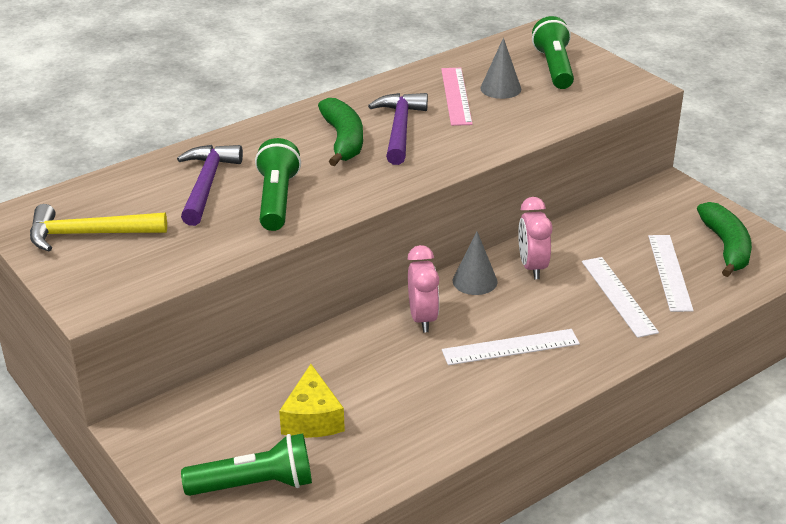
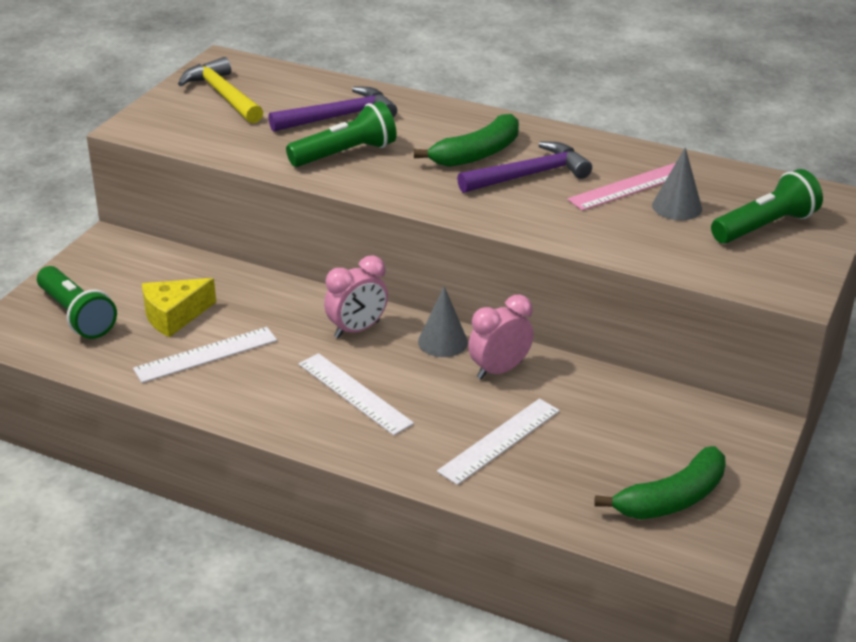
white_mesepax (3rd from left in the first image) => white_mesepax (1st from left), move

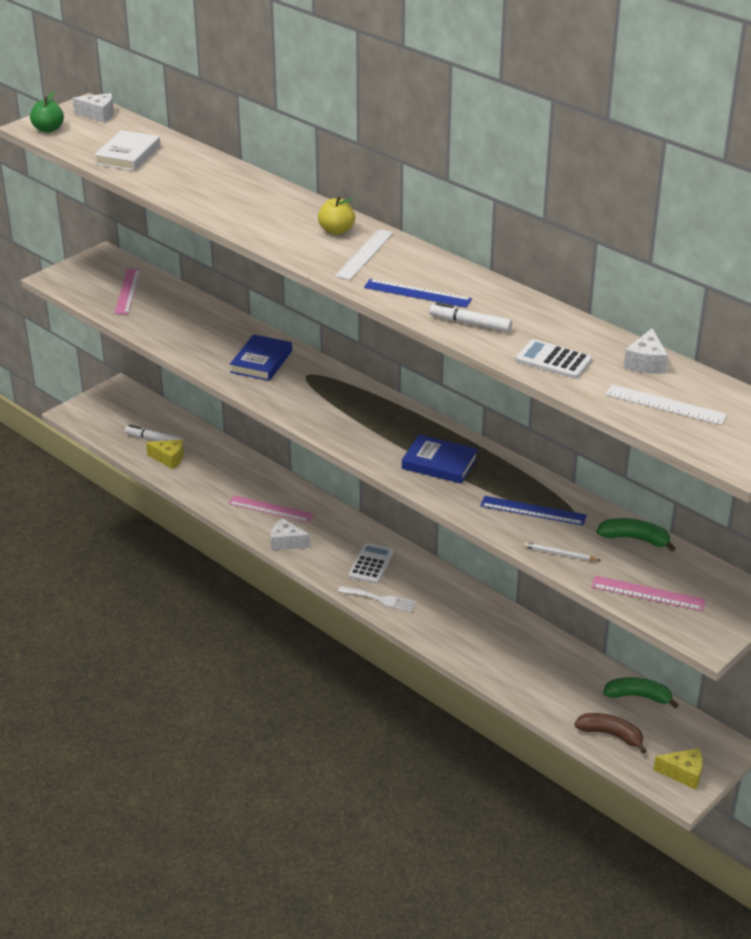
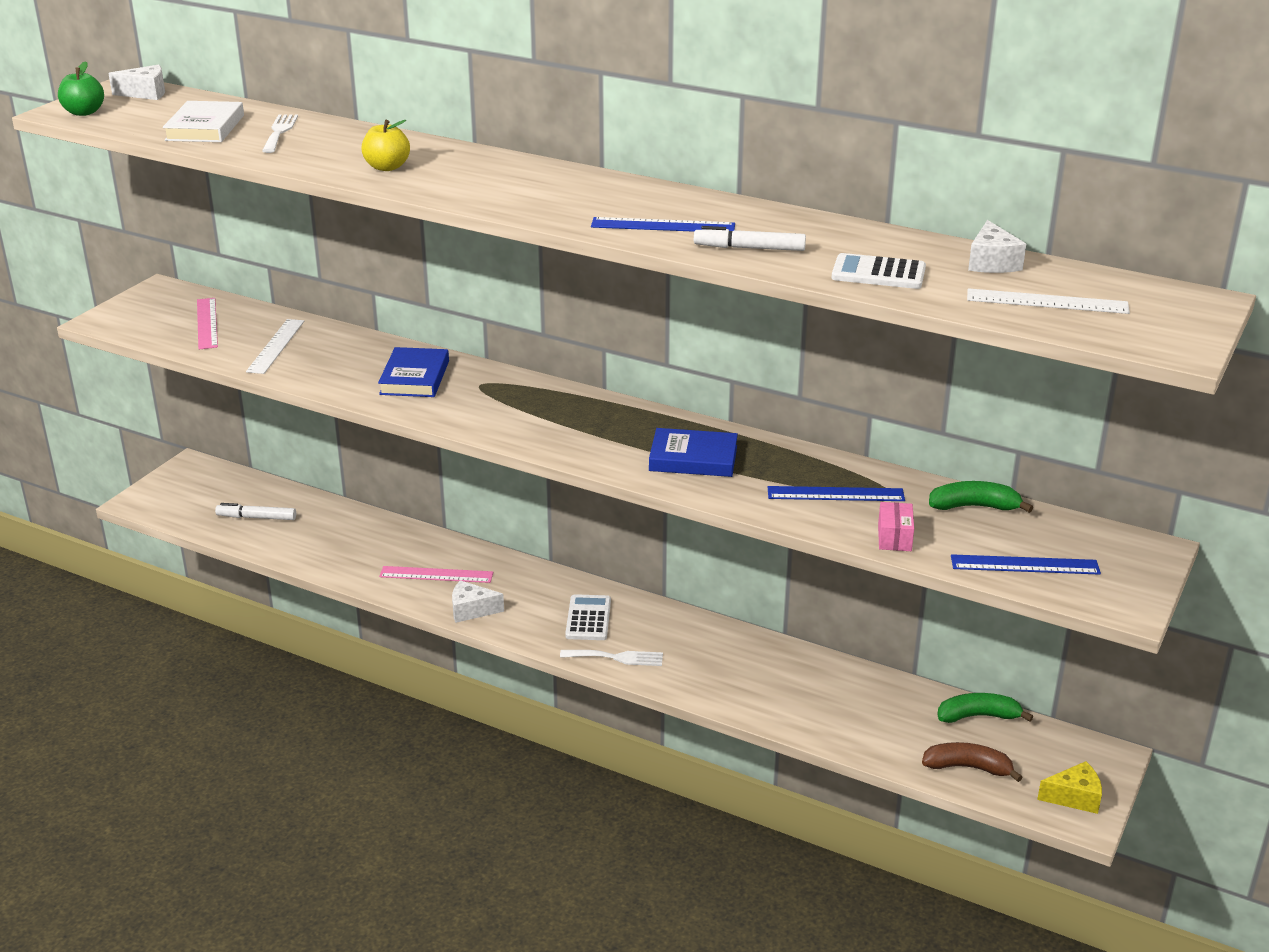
white_mesepax (1st from left), move
nothing => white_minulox (1st from left)
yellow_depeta, move
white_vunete => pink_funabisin
pink_mesepax (3rd from left) => blue_mesepax (3rd from left)
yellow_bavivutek (1st from left) => nothing

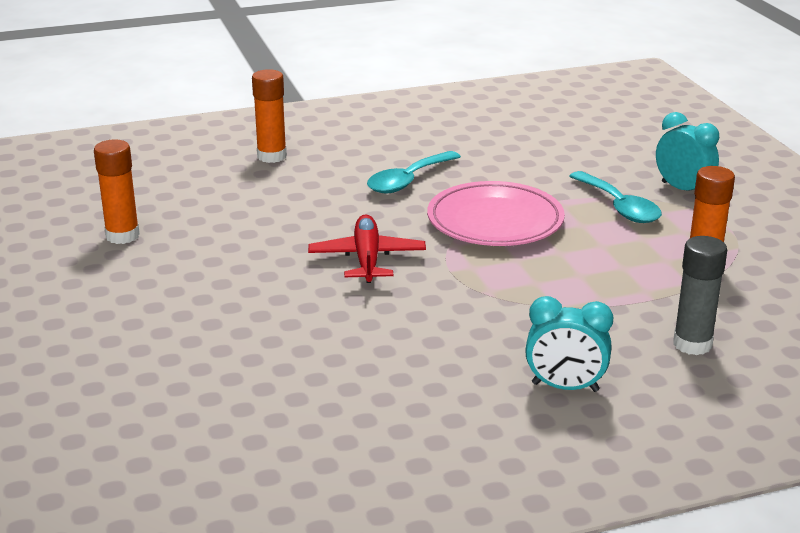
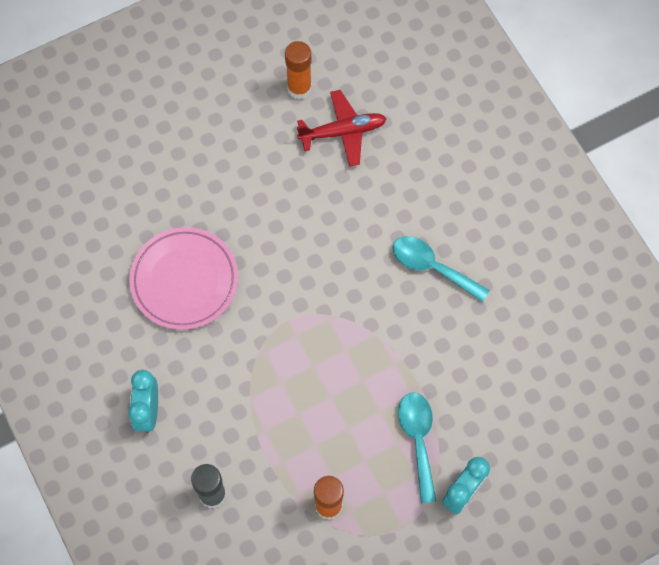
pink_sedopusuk, move
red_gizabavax, move
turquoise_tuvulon (2nd from left in the first image) => turquoise_tuvulon (1st from left), 120 degrees clockwise
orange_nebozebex (2nd from left) => nothing

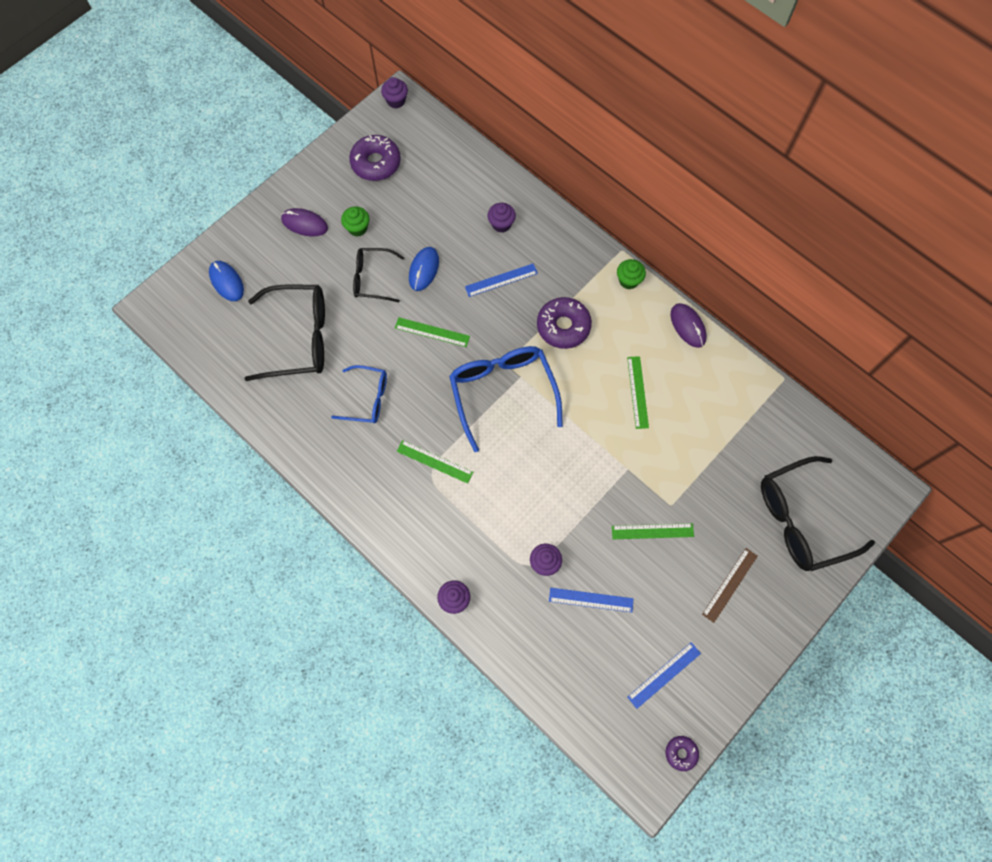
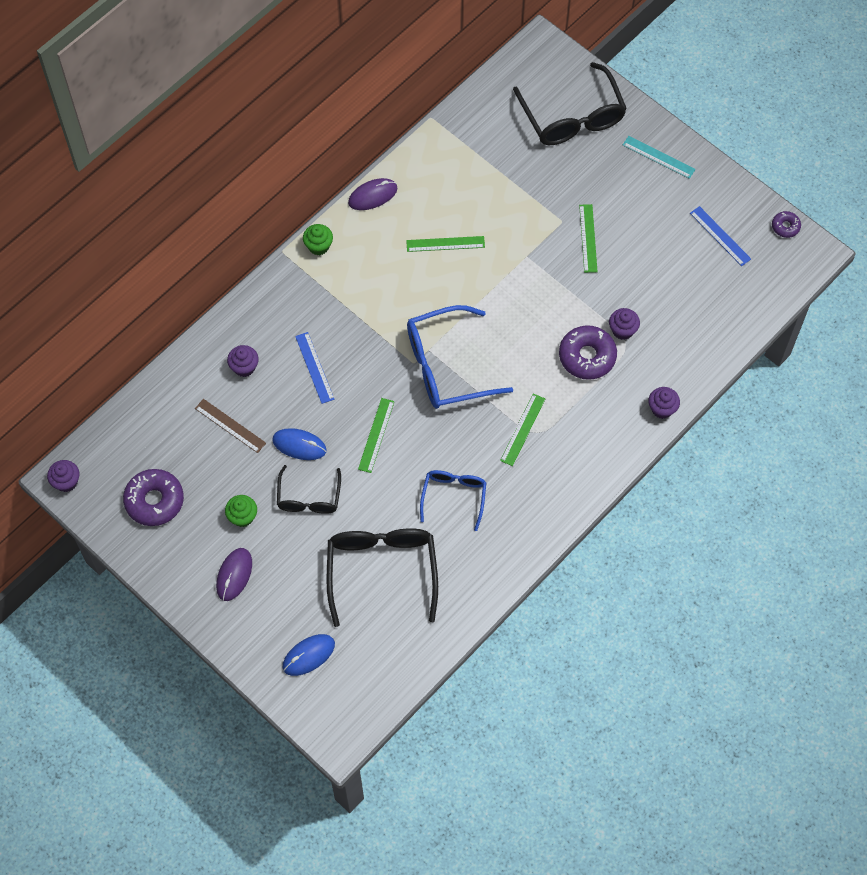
brown_mesepax, move
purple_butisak (2nd from left), move
nothing => turquoise_mesepax
blue_mesepax (2nd from left) => nothing

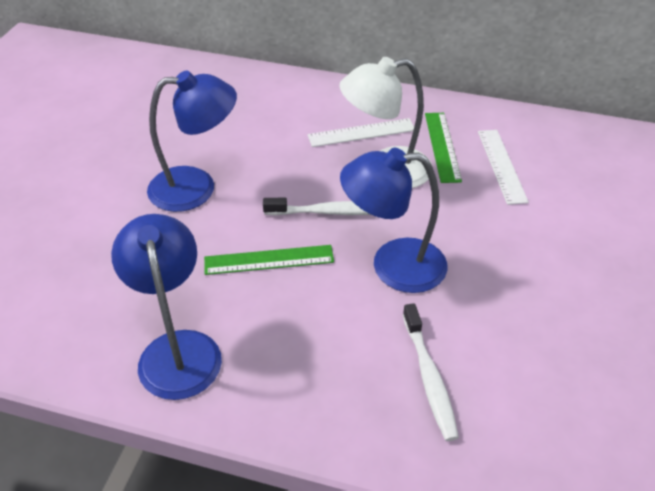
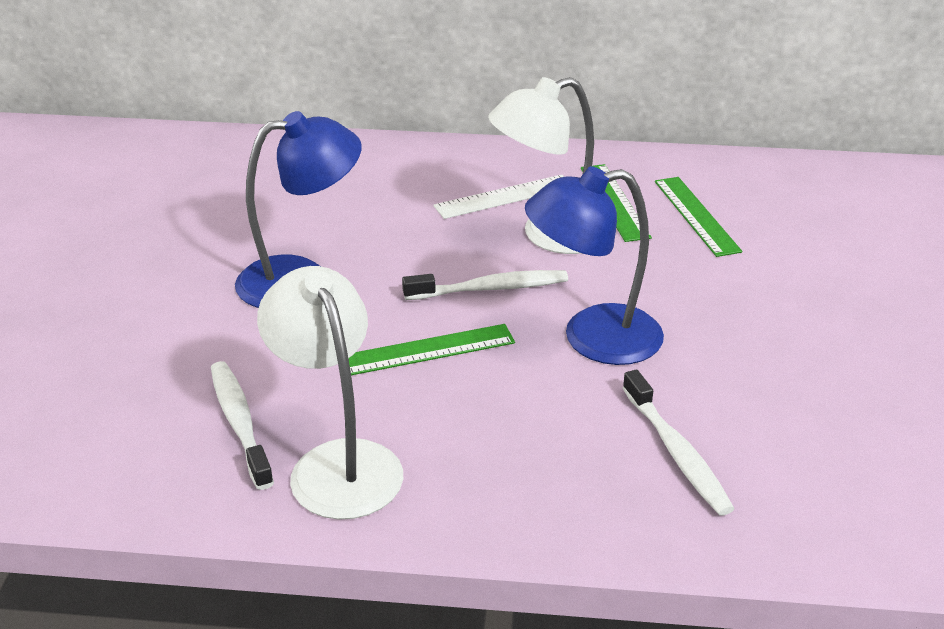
nothing => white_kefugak (1st from left)
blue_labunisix (1st from left) => white_labunisix (1st from left)
white_mesepax (2nd from left) => green_mesepax (3rd from left)

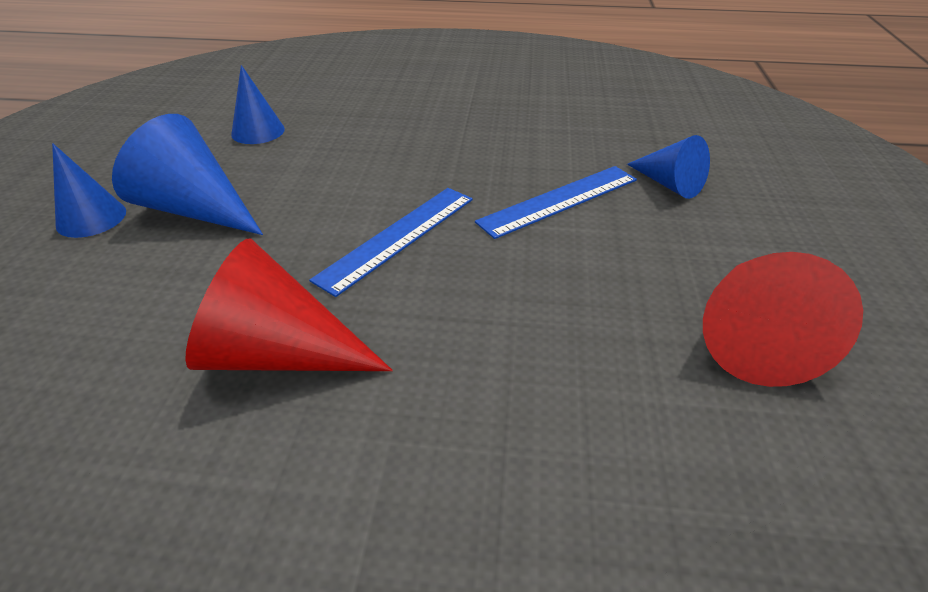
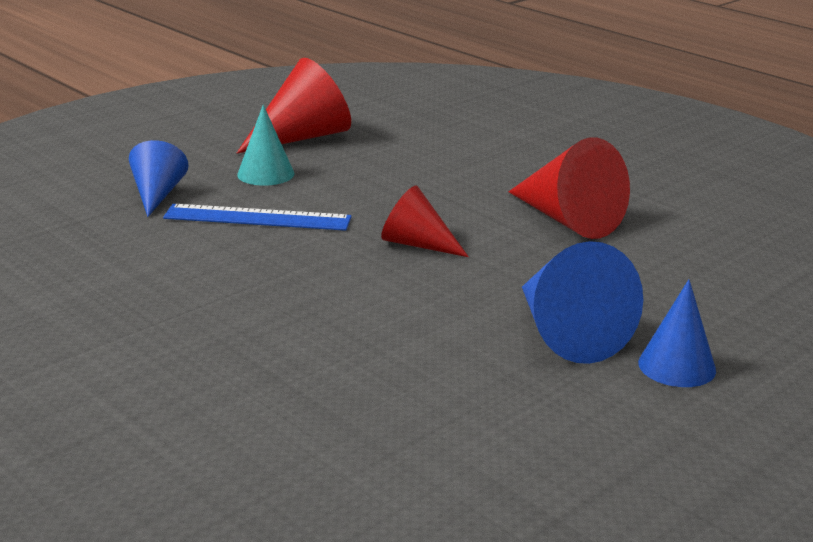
nothing => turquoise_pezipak
blue_mesepax (1st from left) => red_pezipak (2nd from left)
blue_pezipak (3rd from left) => nothing

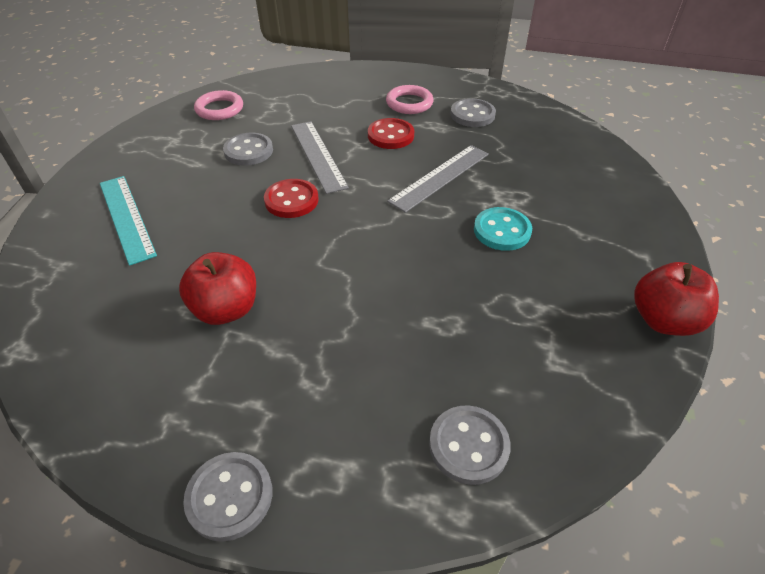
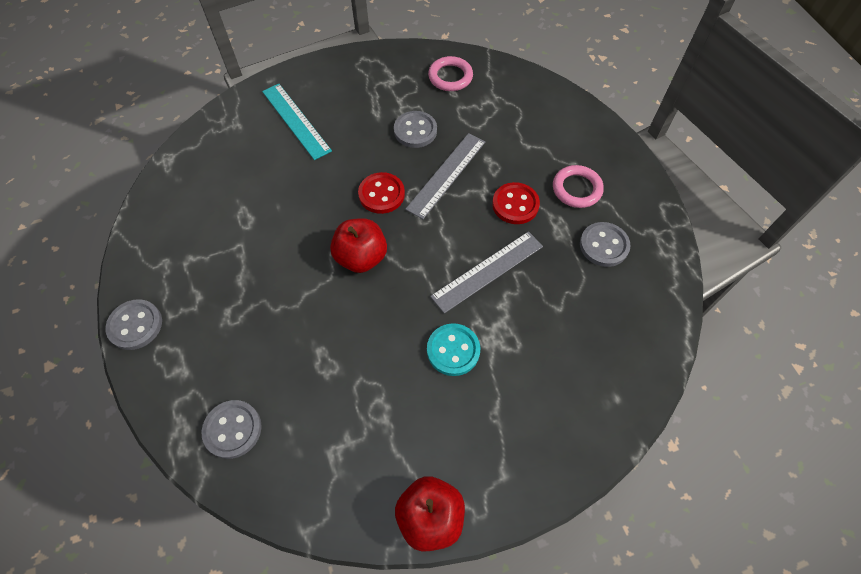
turquoise_mesepax, 60 degrees counterclockwise
red_depeta (1st from left), move
grey_mesepax (2nd from left), 45 degrees counterclockwise

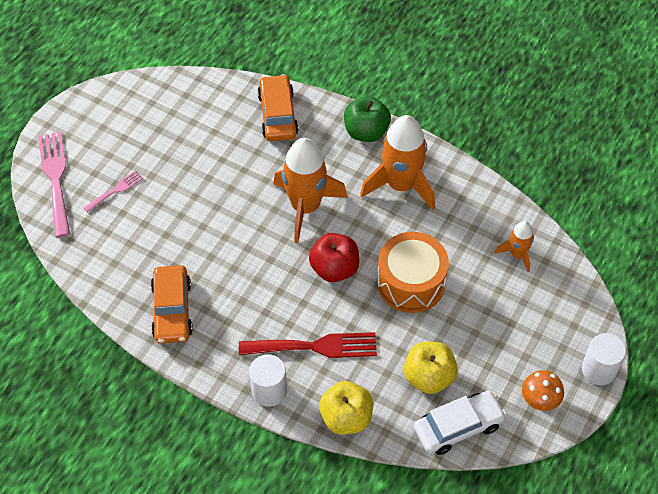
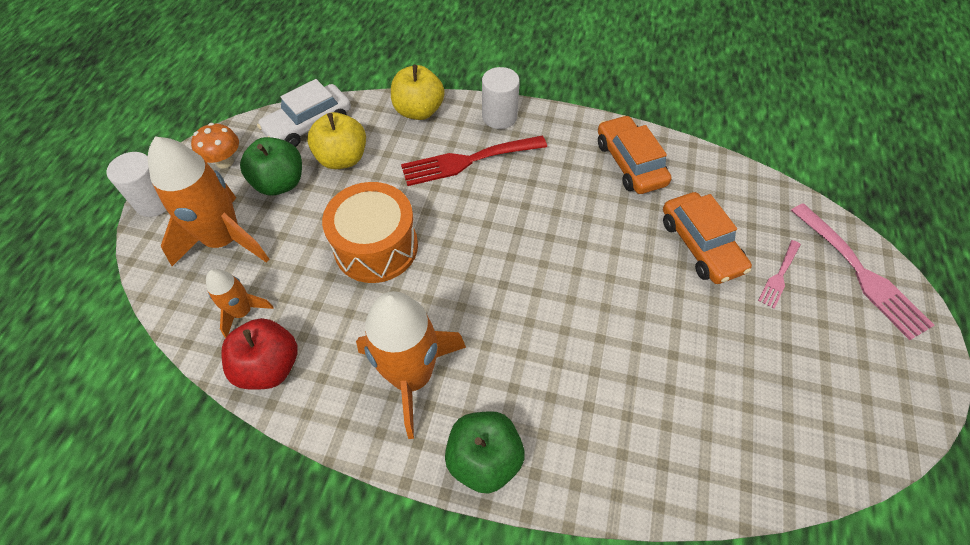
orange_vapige (1st from left), move
red_depeta, move
nothing => green_depeta (1st from left)
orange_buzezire (2nd from left), move

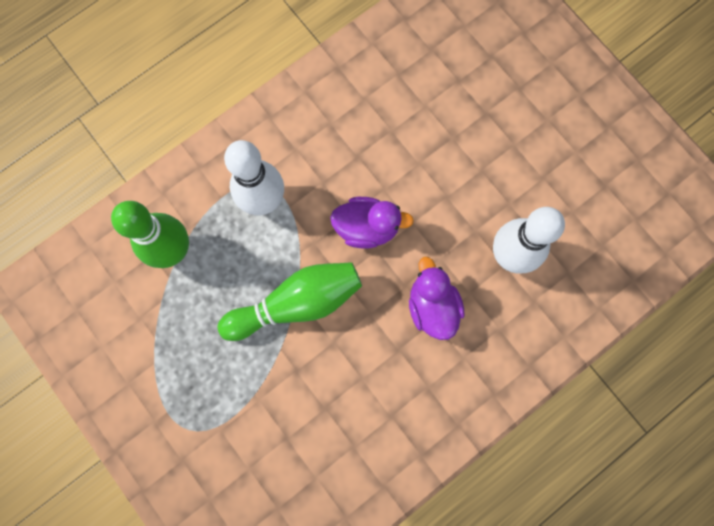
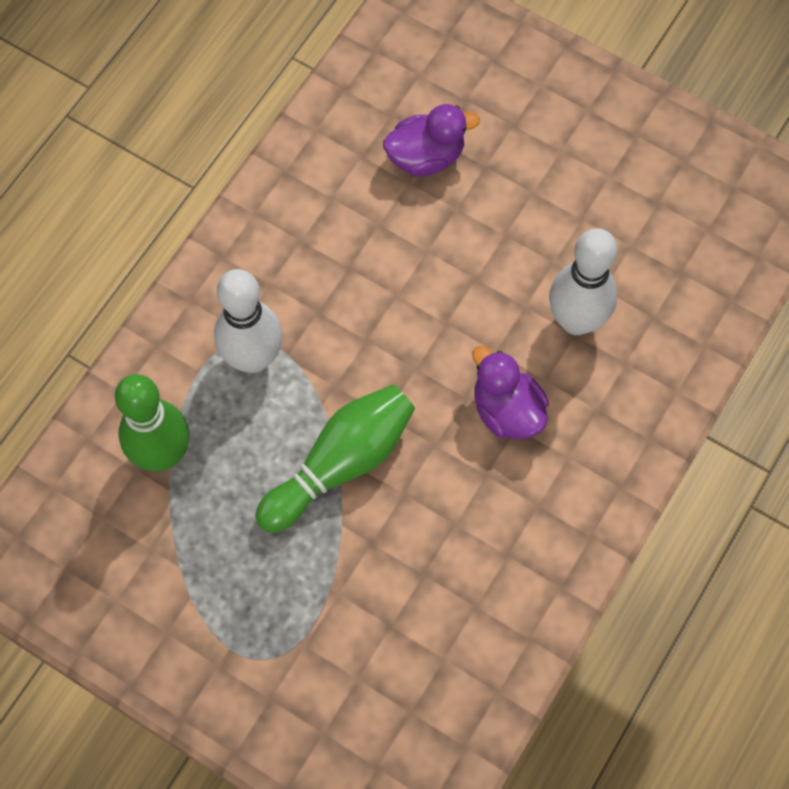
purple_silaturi (1st from left), move

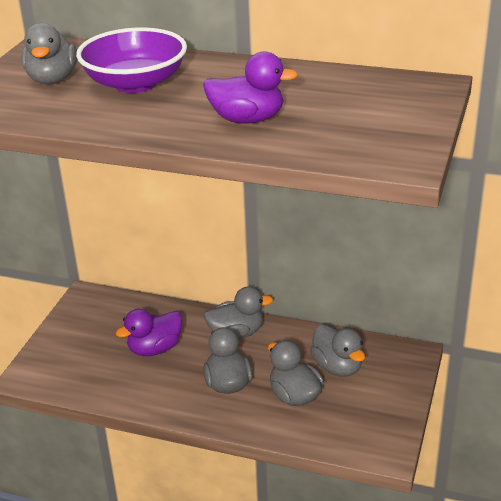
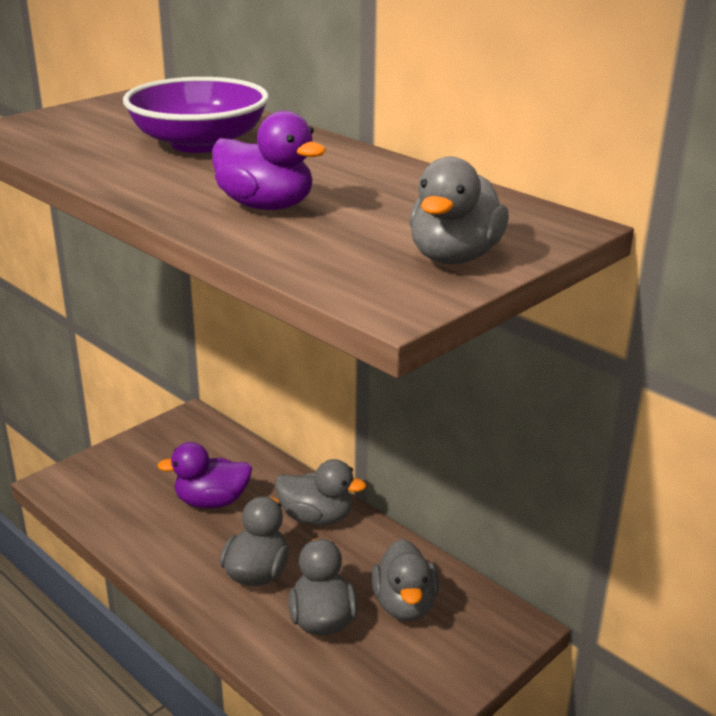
grey_silaturi (1st from left in the first image) => grey_silaturi (5th from left), move

